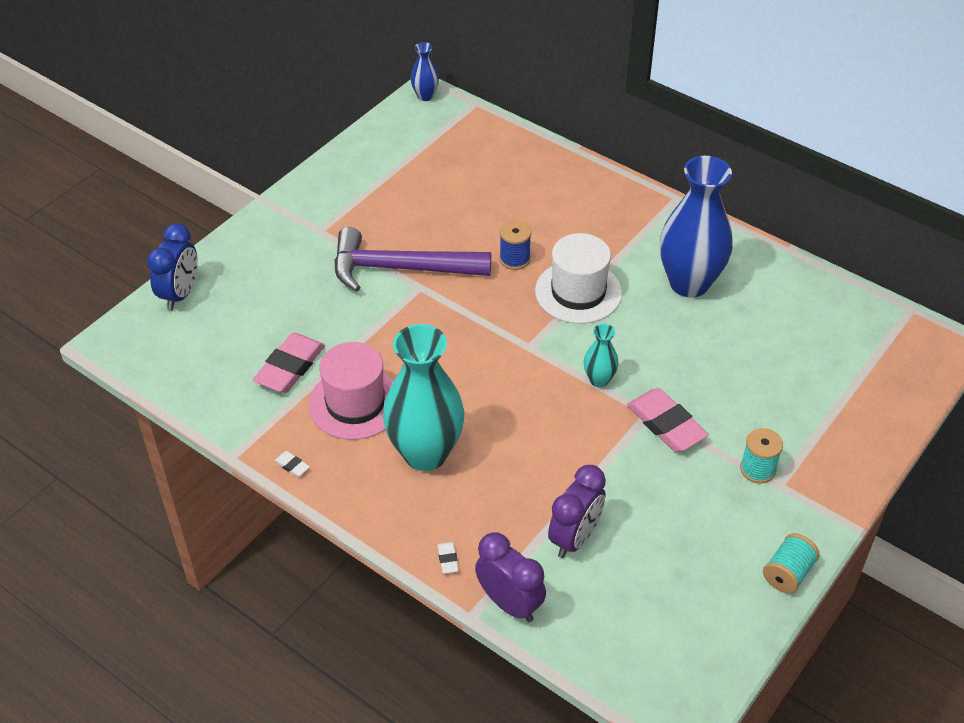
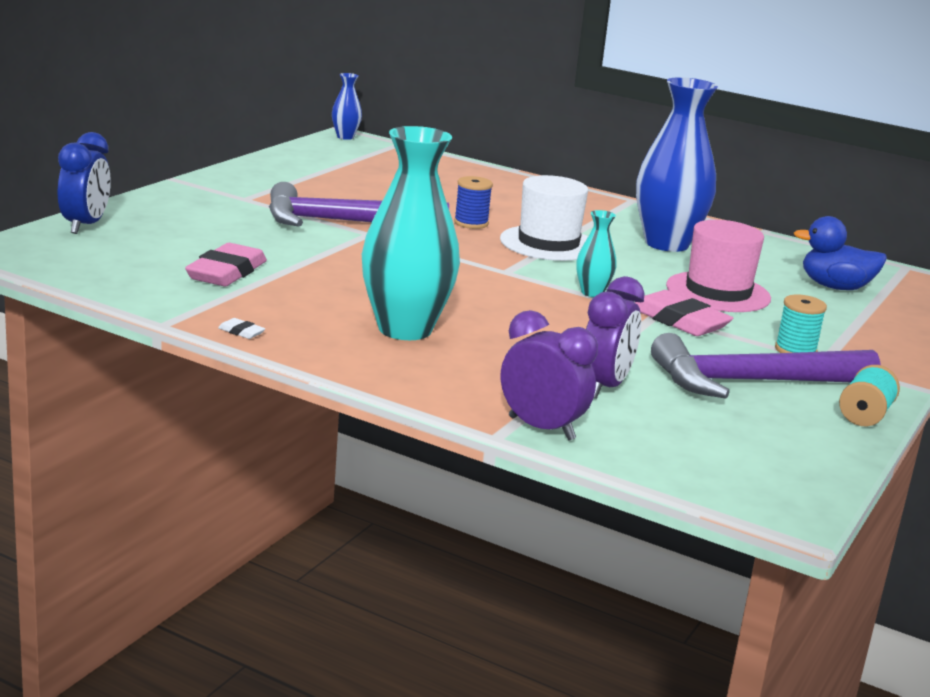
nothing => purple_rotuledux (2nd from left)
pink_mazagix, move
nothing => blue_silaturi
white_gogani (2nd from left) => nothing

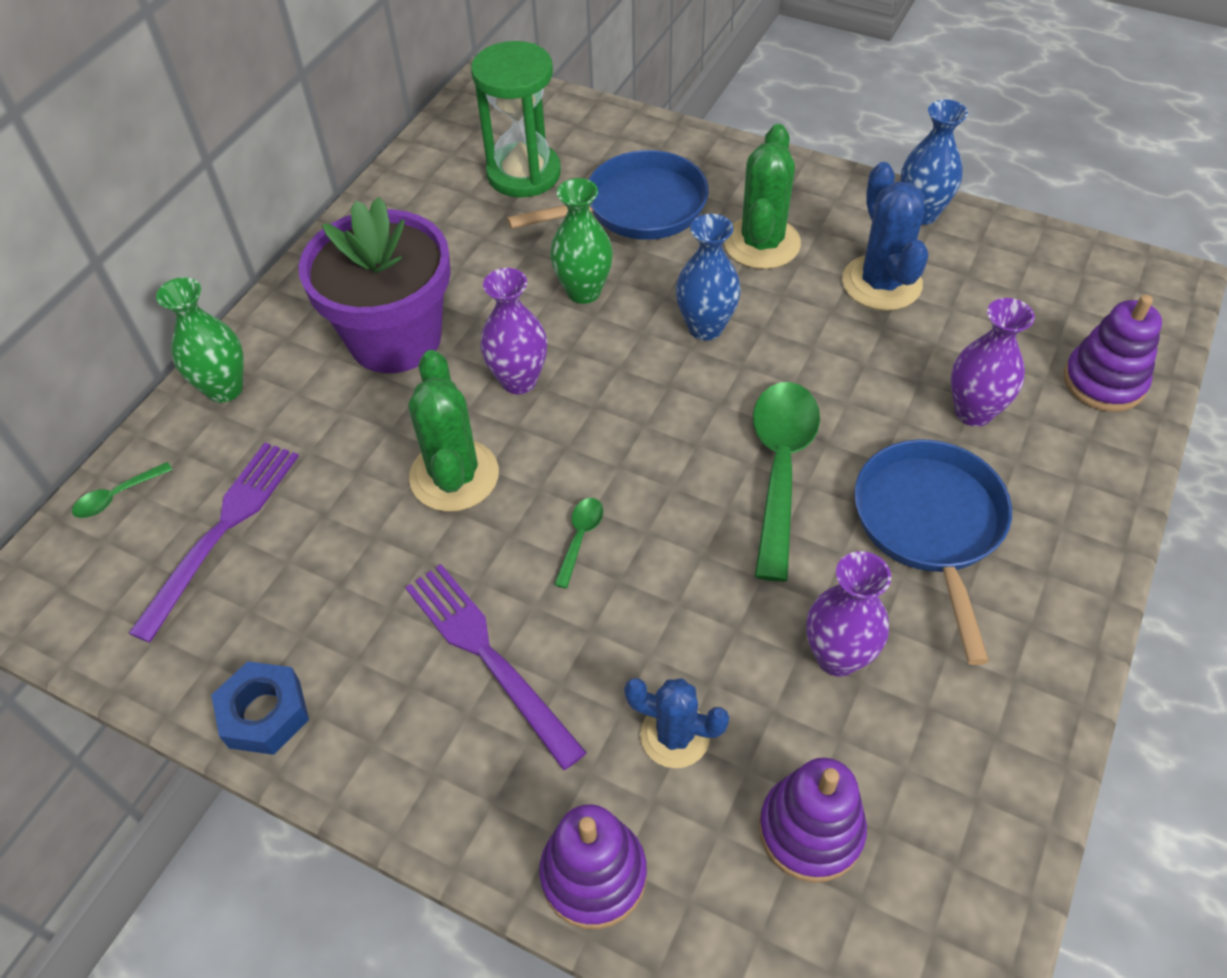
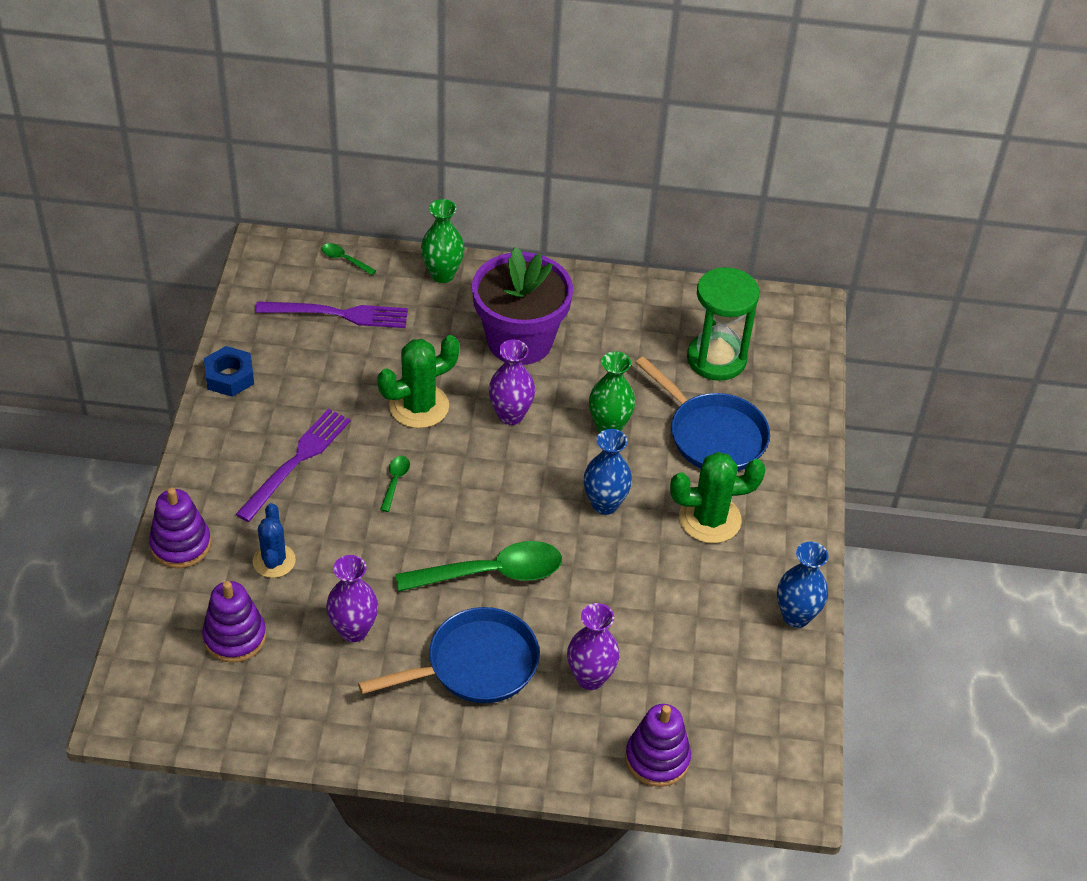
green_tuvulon (2nd from left), 75 degrees counterclockwise
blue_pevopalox (2nd from left) => nothing

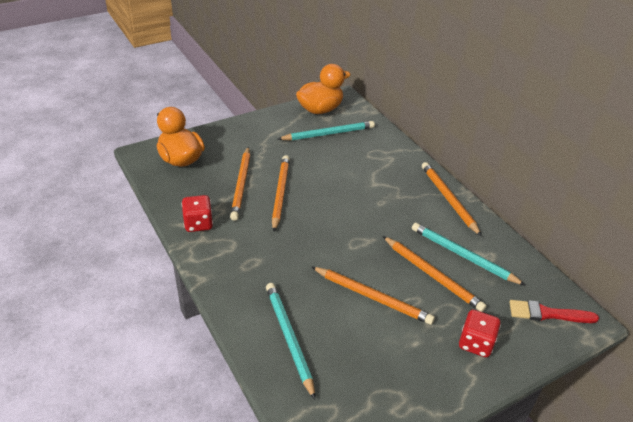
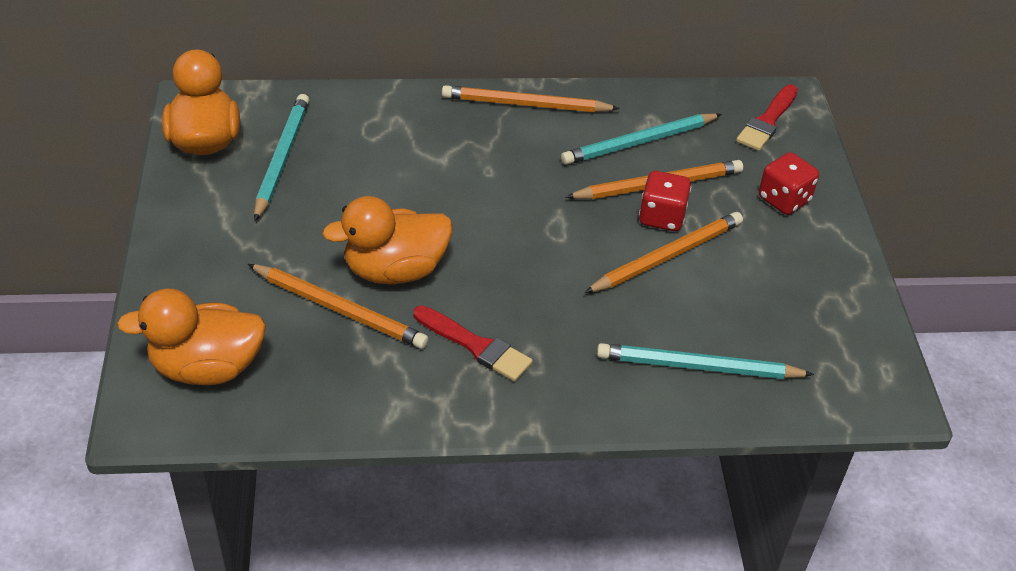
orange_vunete (2nd from left) => orange_silaturi (3rd from left)
nothing => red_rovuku (1st from left)
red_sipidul (1st from left), move

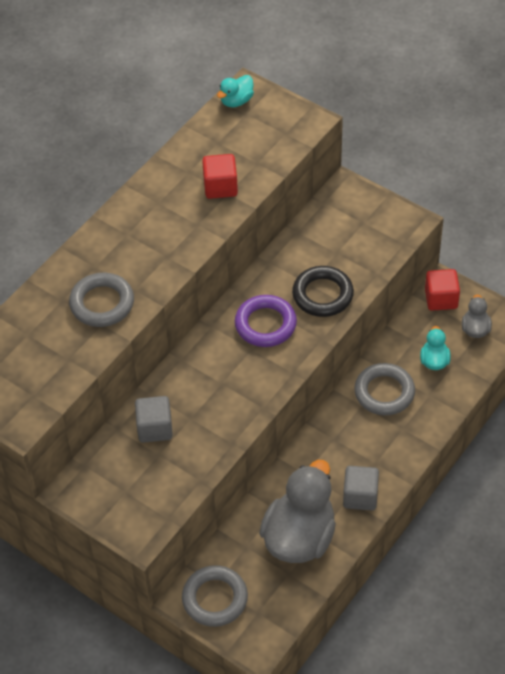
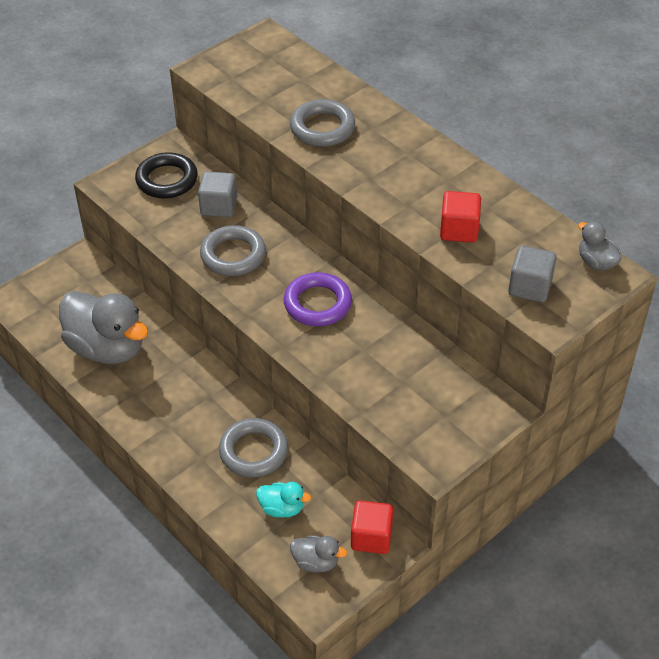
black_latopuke, move
grey_latopuke (2nd from left in the first image) => grey_latopuke (1st from left), move
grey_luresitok (2nd from left), move
turquoise_silaturi (1st from left) => grey_silaturi (3rd from left)

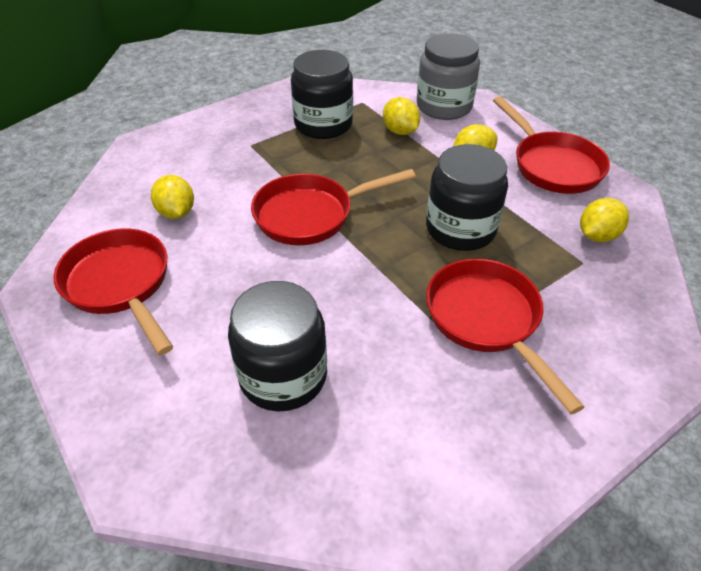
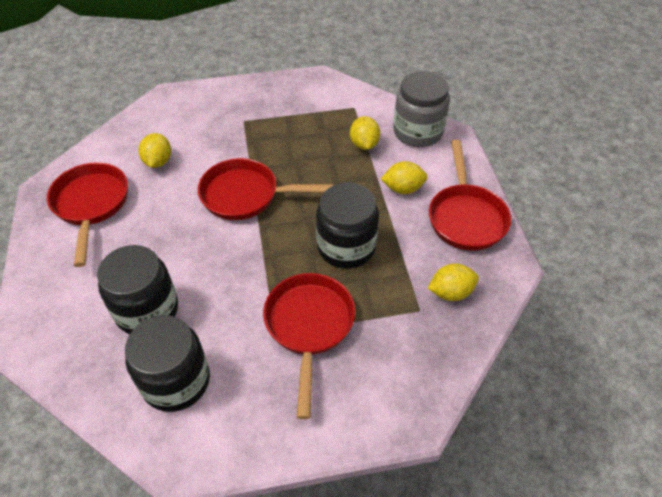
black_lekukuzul (2nd from left), move

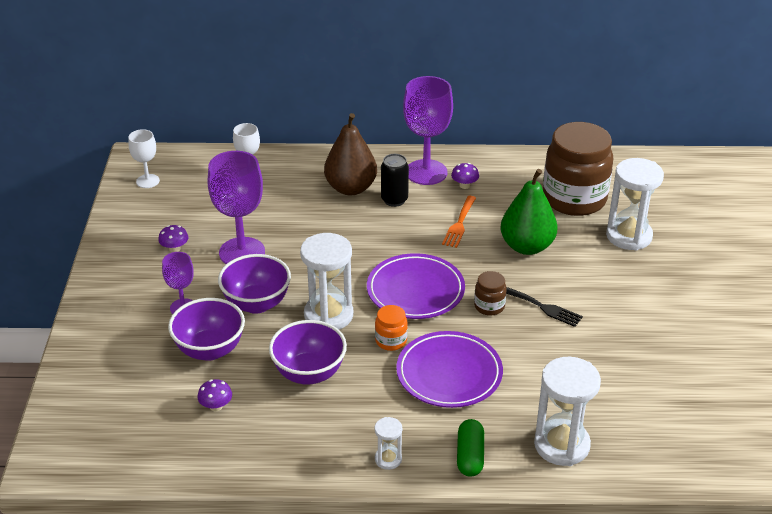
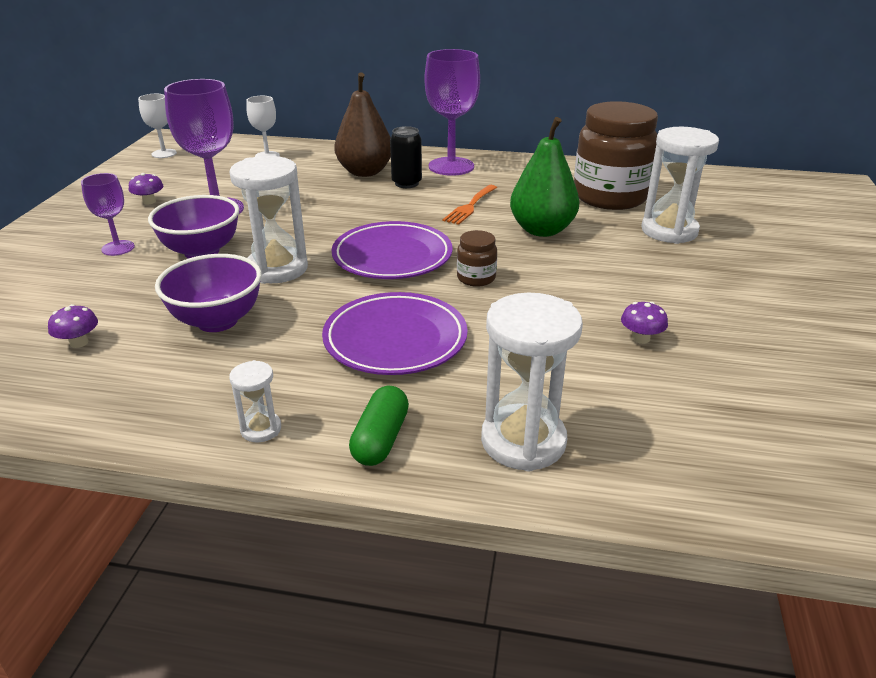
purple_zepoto (3rd from left), move
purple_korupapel (1st from left) => nothing
orange_lekukuzul => nothing
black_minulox => nothing

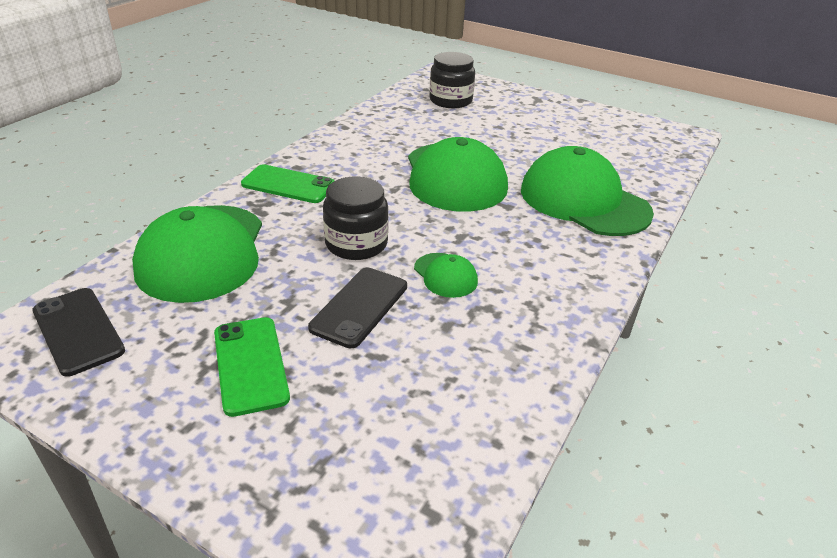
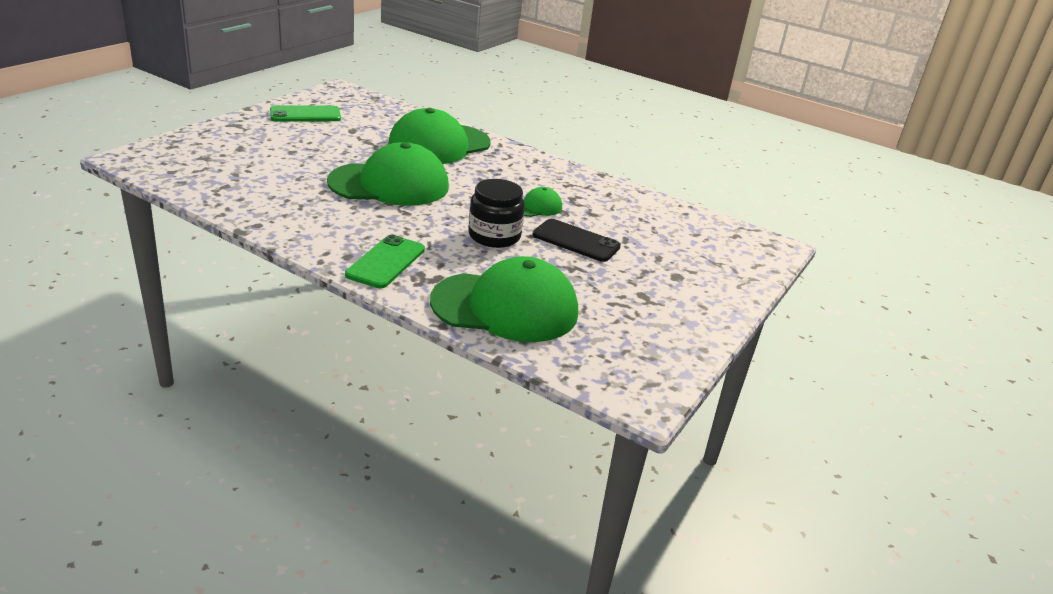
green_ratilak (1st from left), move
black_ratilak (1st from left) => nothing
black_lekukuzul (2nd from left) => nothing

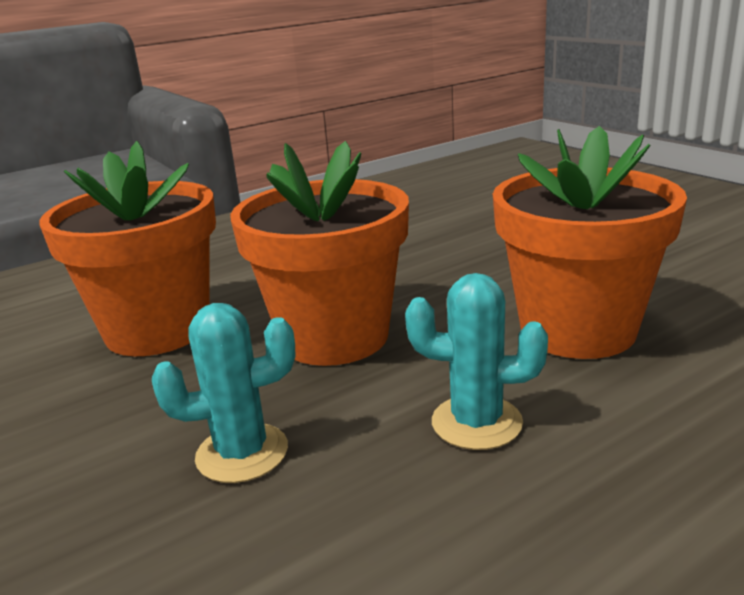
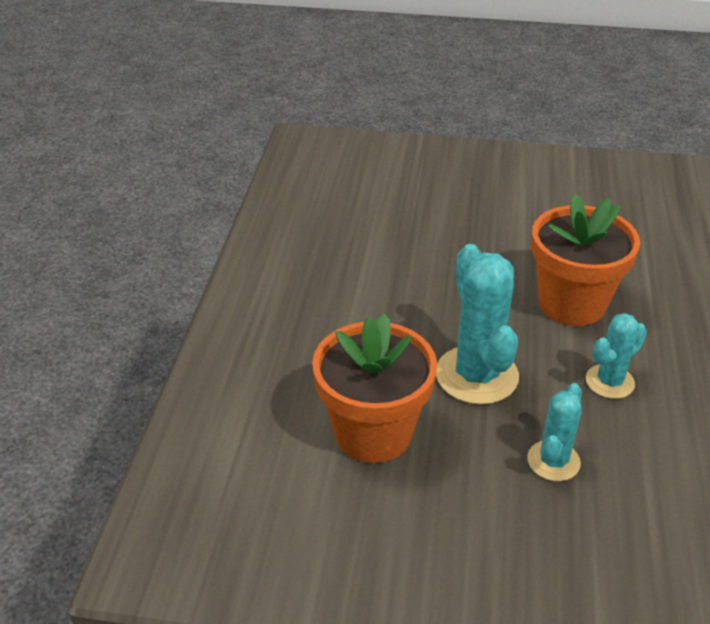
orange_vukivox (2nd from left) => turquoise_pevopalox (1st from left)

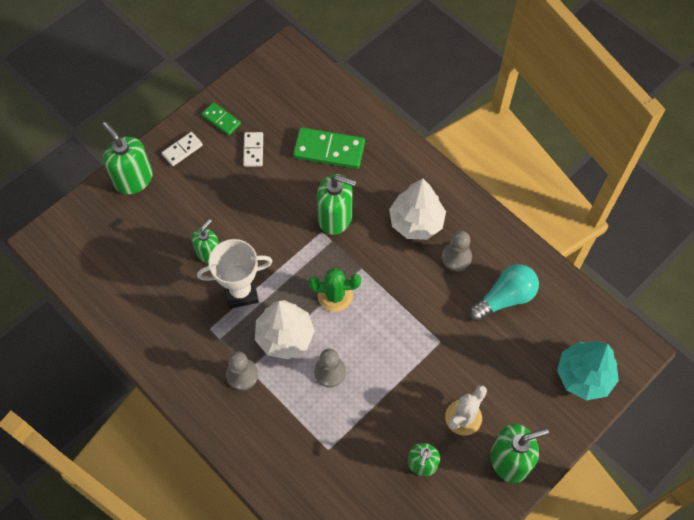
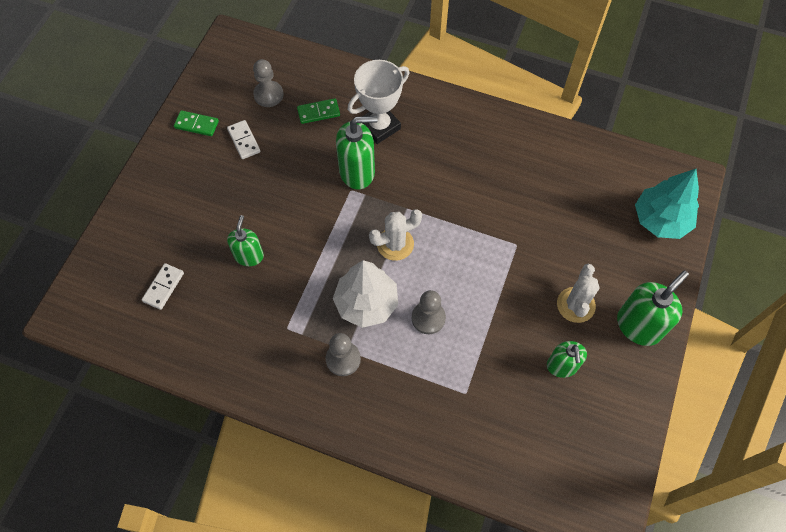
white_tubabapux (1st from left), move
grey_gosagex (3rd from left in the first image) => grey_gosagex (1st from left), move
green_tubabapux (2nd from left), x0.57
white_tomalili, move
green_pevopalox => white_pevopalox (1st from left)
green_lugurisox (1st from left) => nothing
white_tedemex (2nd from left) => nothing
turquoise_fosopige => nothing

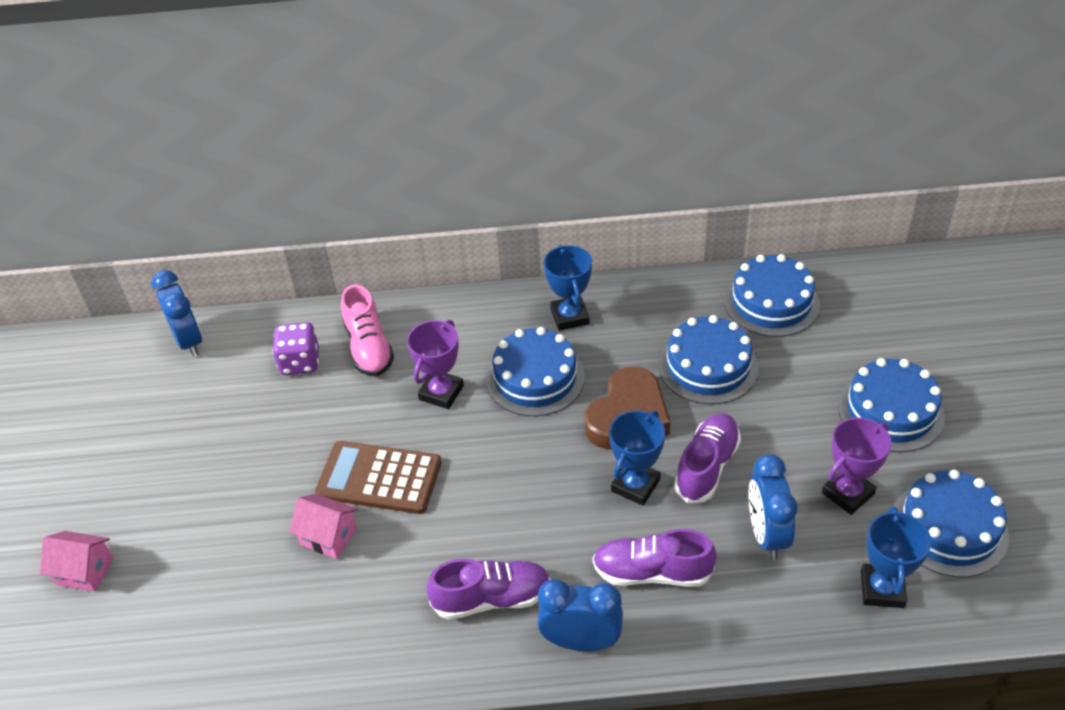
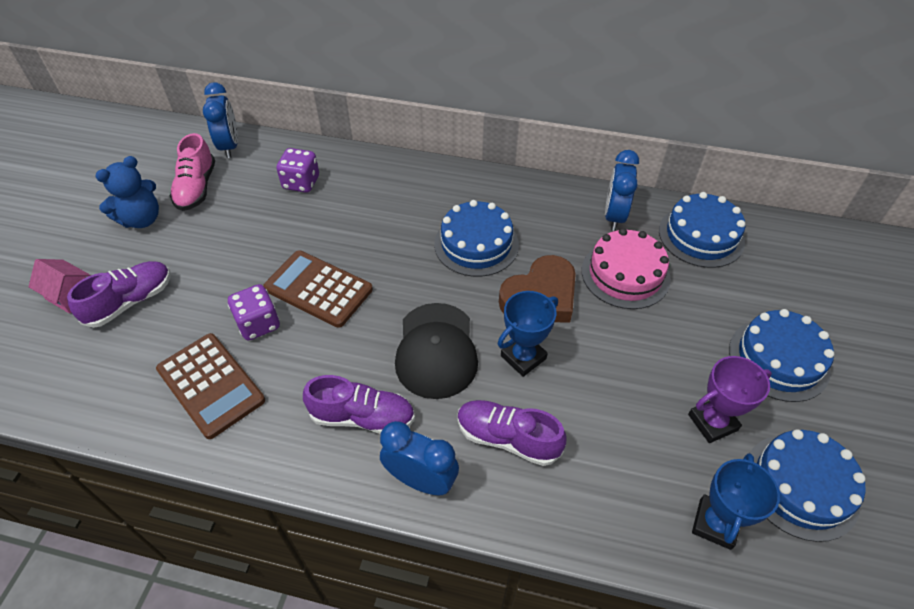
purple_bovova (3rd from left in the first image) => purple_bovova (1st from left), move
nothing => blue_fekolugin
nothing => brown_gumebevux (1st from left)
pink_bovova, move
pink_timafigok (2nd from left) => purple_sipidul (1st from left)
nothing => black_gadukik
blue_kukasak (2nd from left) => pink_kukasak
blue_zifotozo (3rd from left), move
purple_tomalili (1st from left) => nothing
blue_tomalili (1st from left) => nothing

